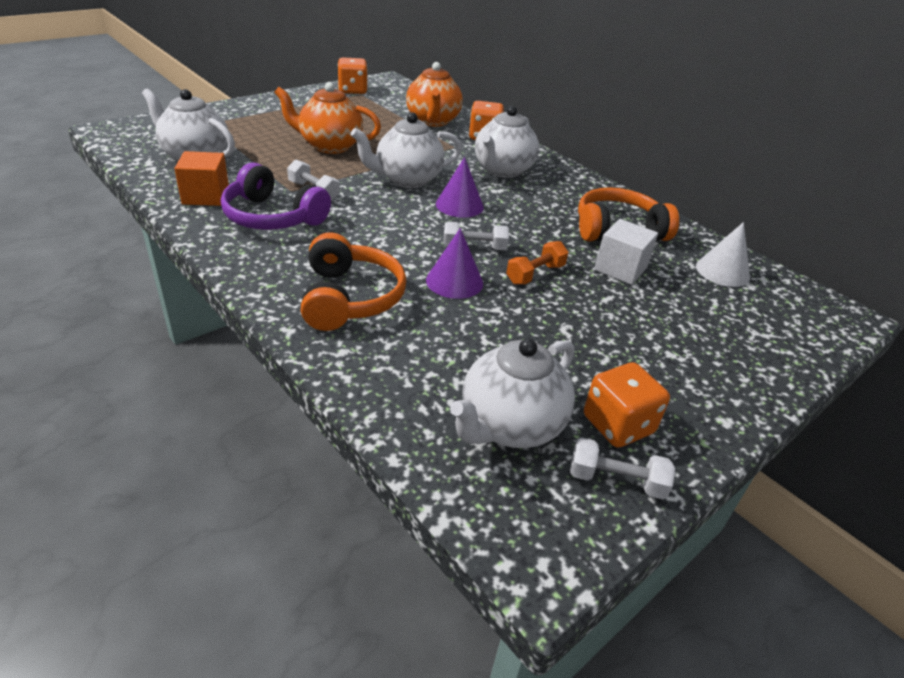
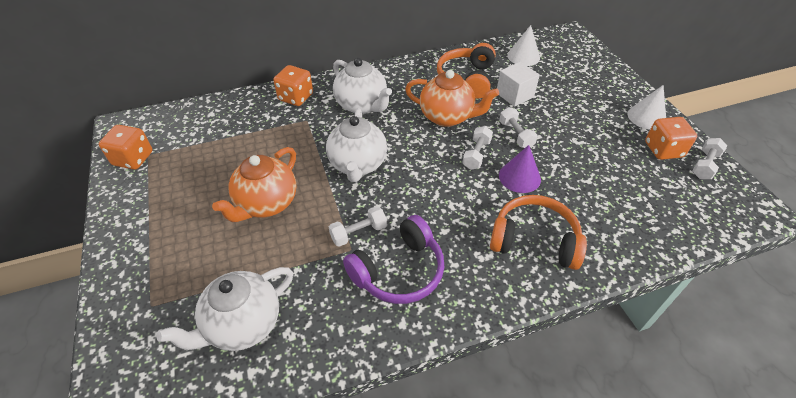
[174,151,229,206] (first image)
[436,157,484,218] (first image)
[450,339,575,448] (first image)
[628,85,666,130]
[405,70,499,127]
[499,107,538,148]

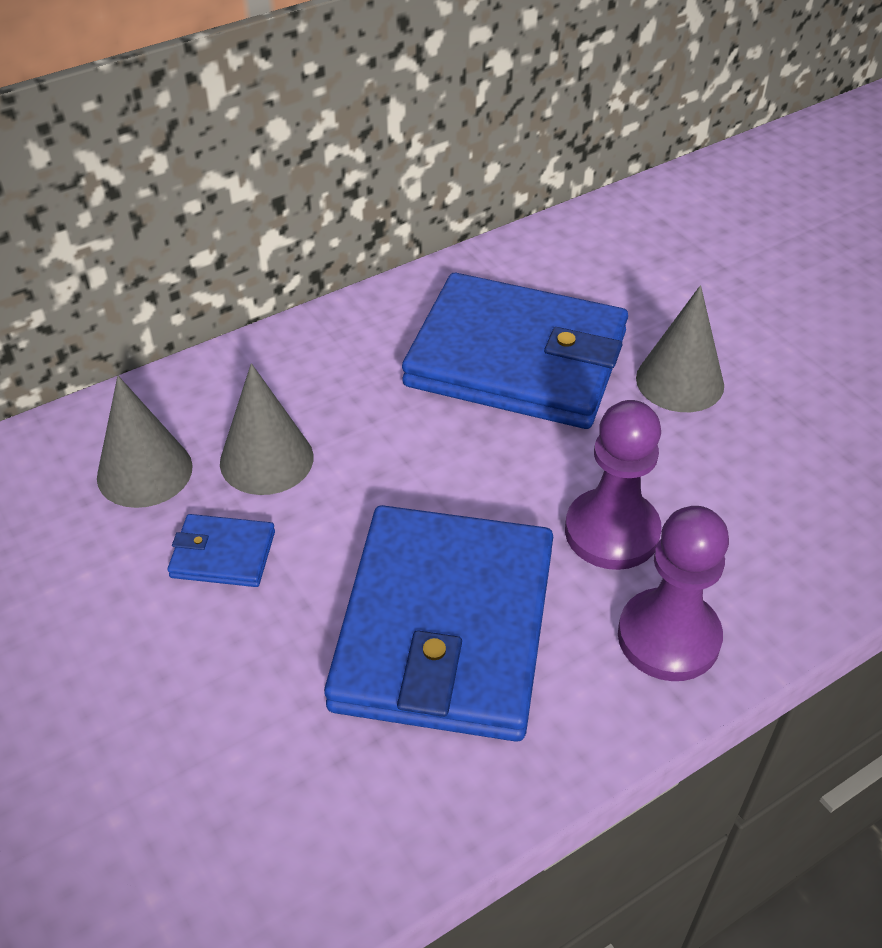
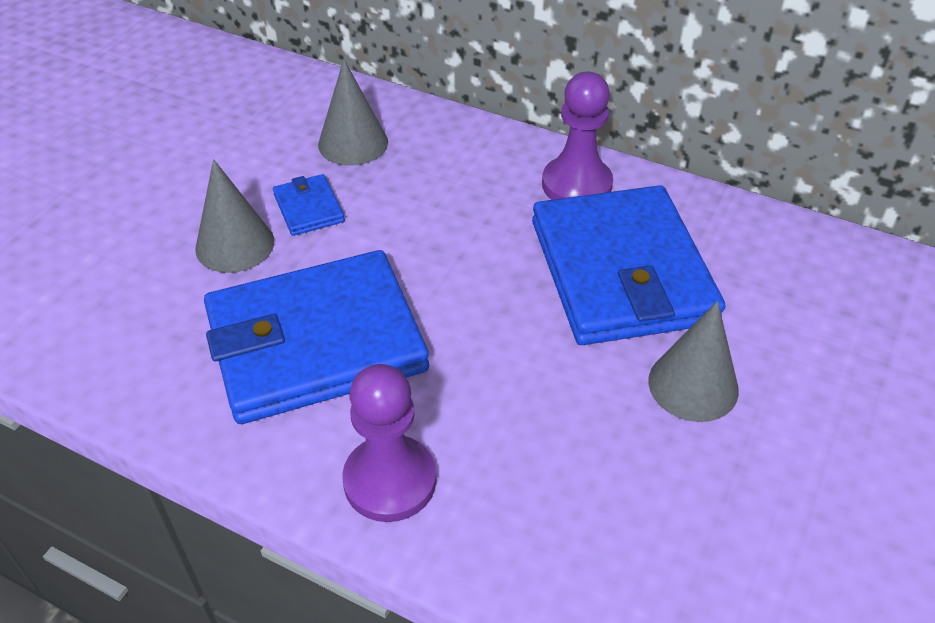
[195,159,274,273]
[542,72,613,200]

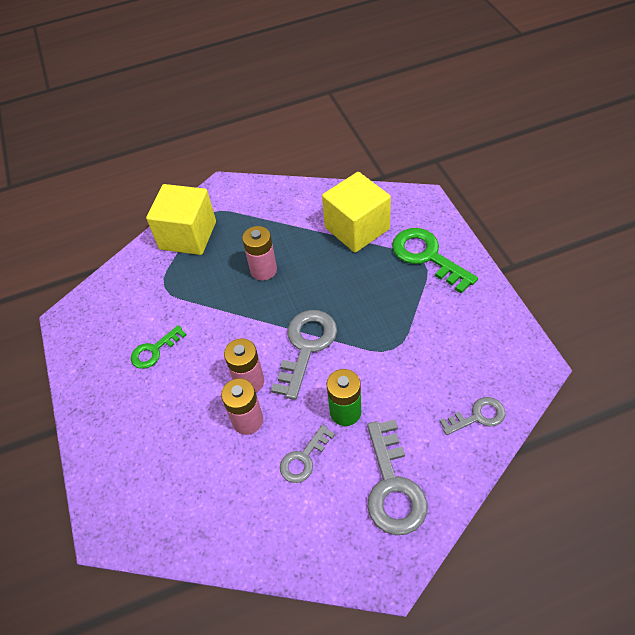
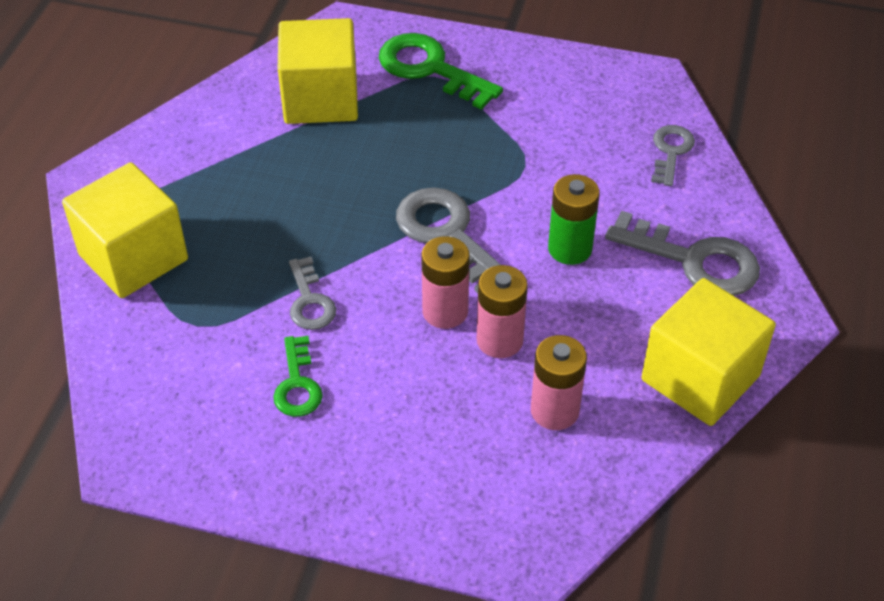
[641,278,776,426]
[531,335,587,430]
[289,257,336,330]
[379,33,503,110]

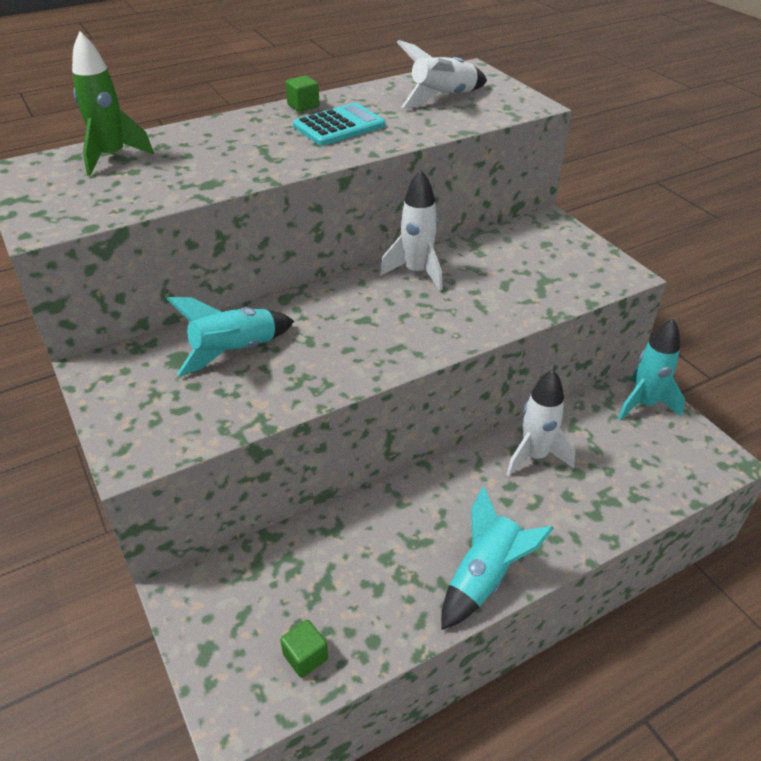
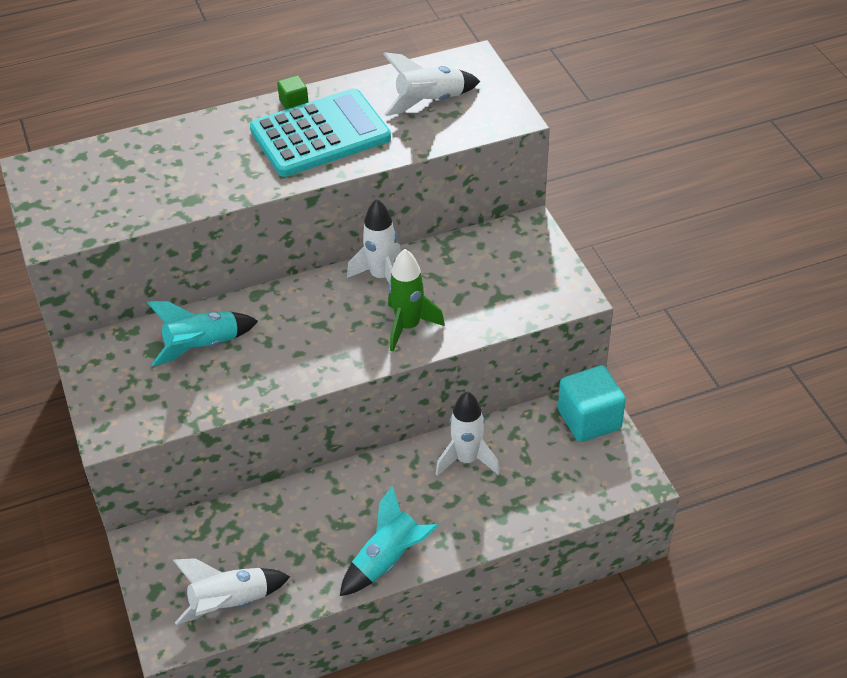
[388,249,445,352]
[173,558,290,625]
[558,365,626,442]
[250,88,391,177]

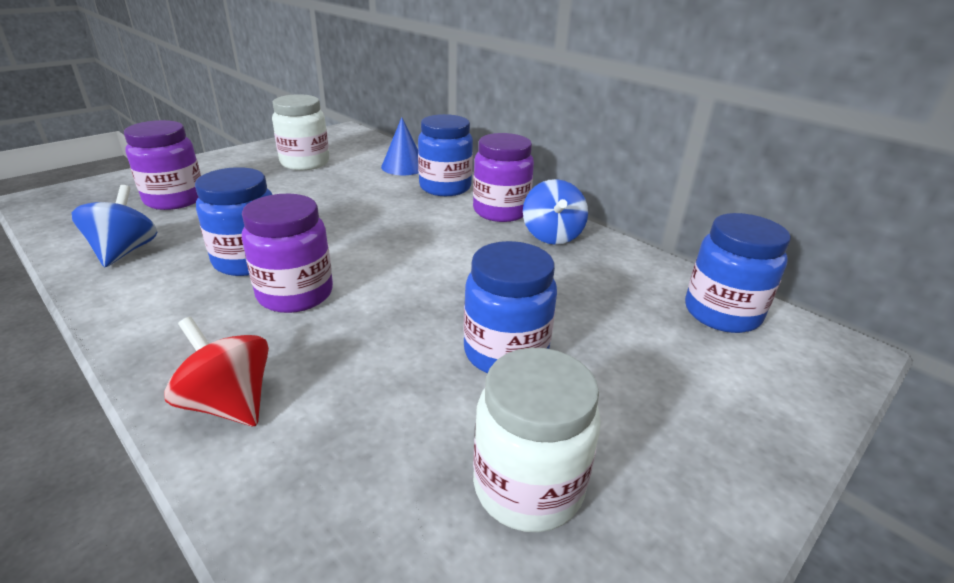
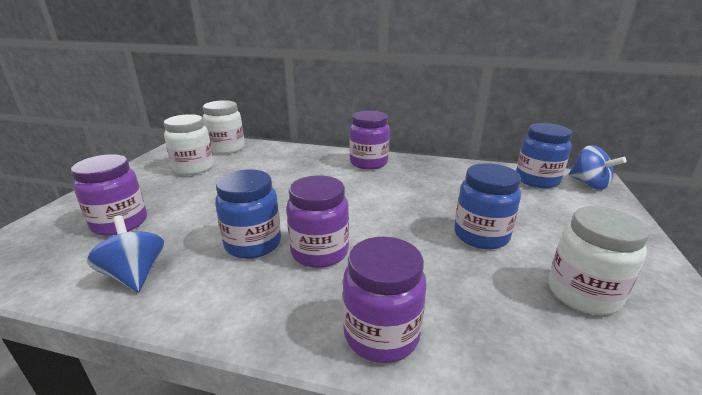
[381,117,419,175] (first image)
[418,114,473,196] (first image)
[203,100,245,154]
[569,145,627,190]
[343,236,427,363]

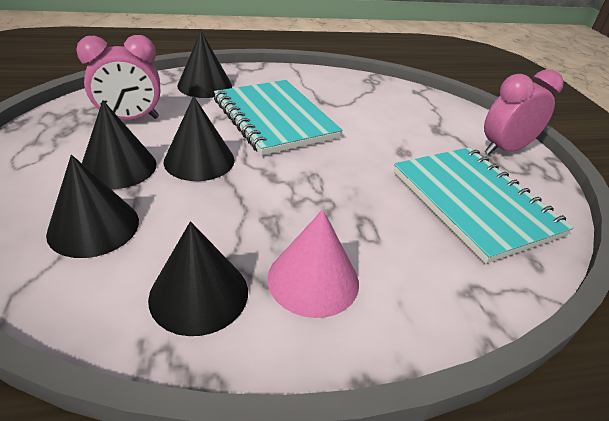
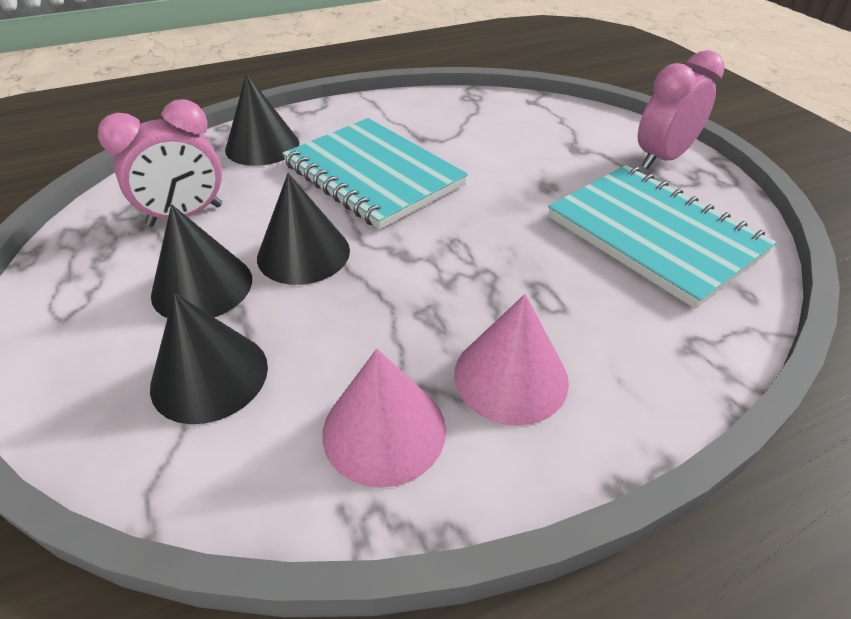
[322,349,446,488]

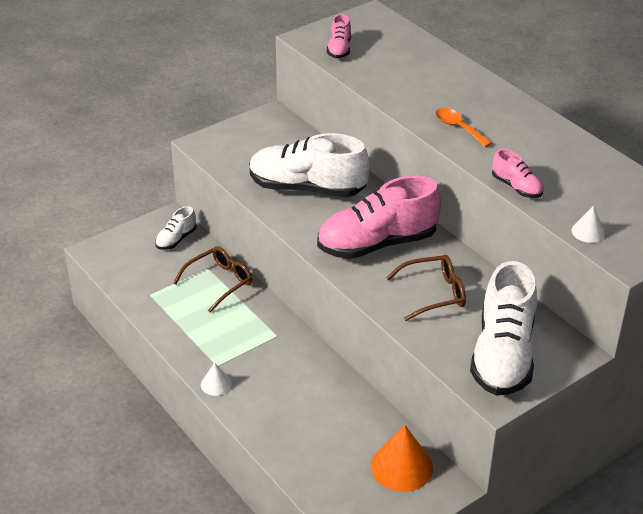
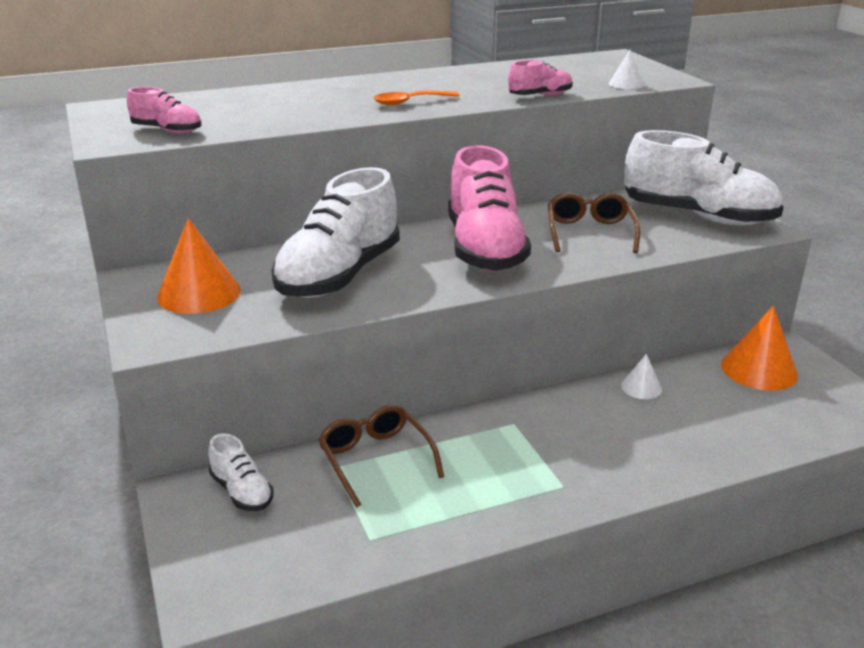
[157,218,241,314]
[621,354,662,399]

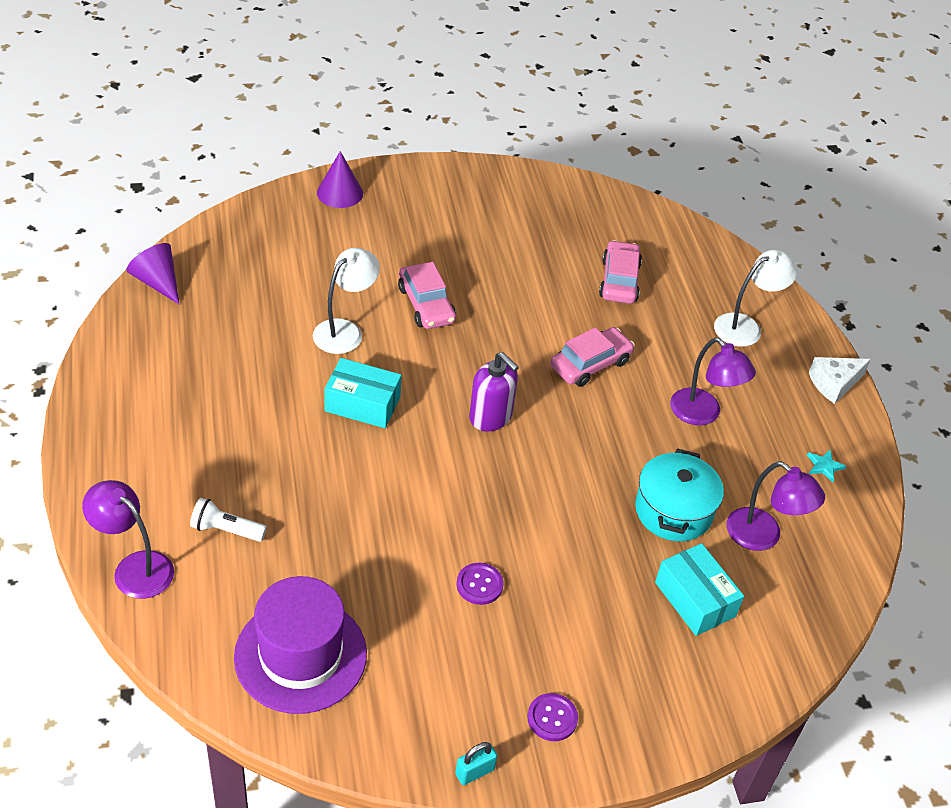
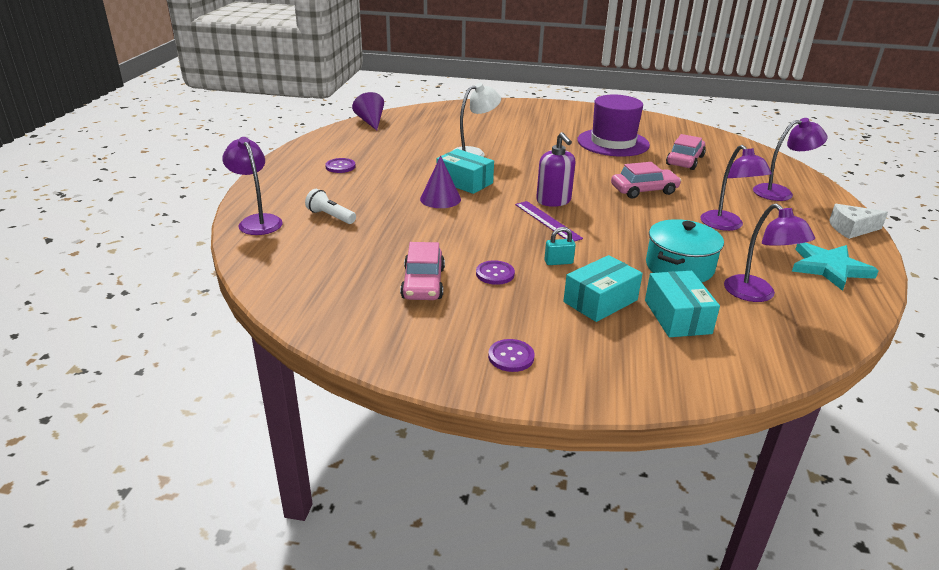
[325,158,356,173]
[515,201,583,242]
[563,255,643,322]
[577,95,650,156]
[420,156,461,208]
[400,242,445,300]
[544,227,576,265]
[753,118,827,201]
[792,242,879,291]

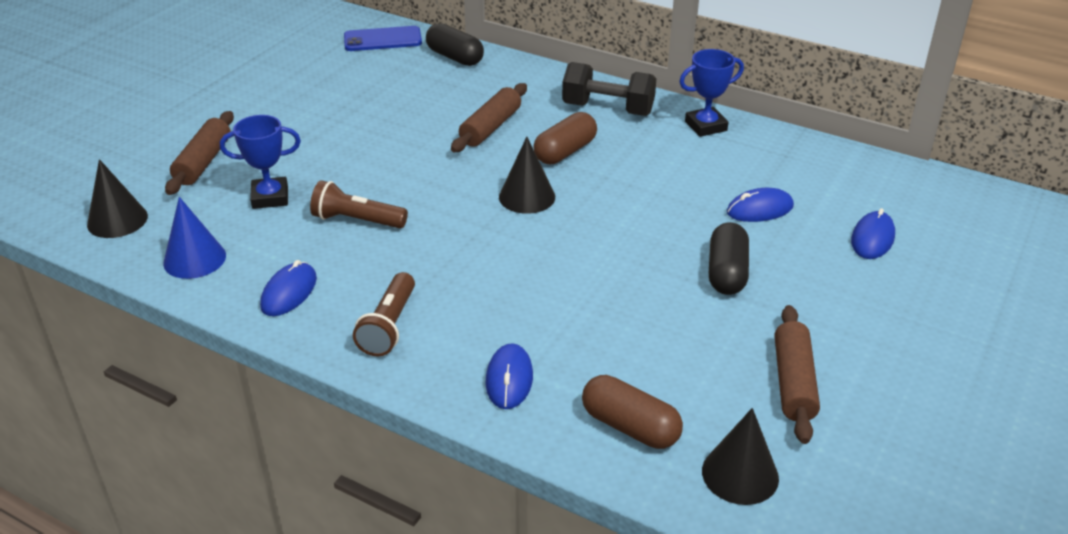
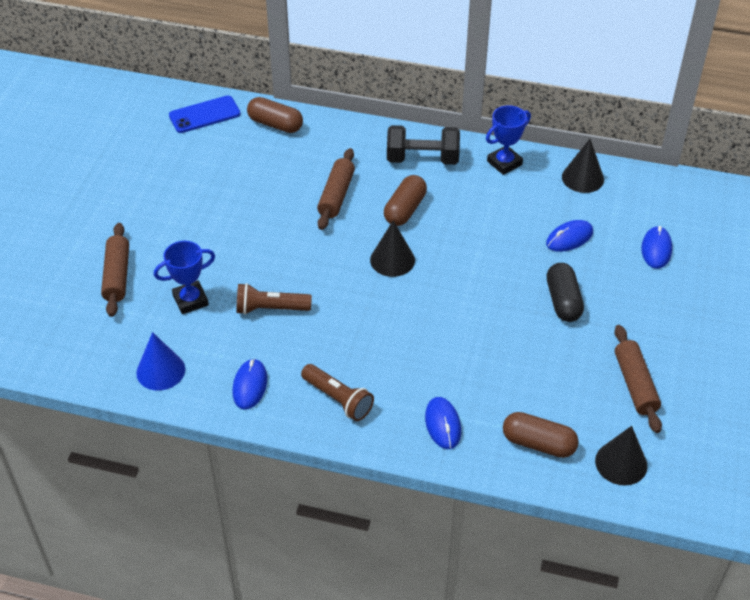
[562,139,604,193]
[247,97,303,133]
[301,364,374,421]

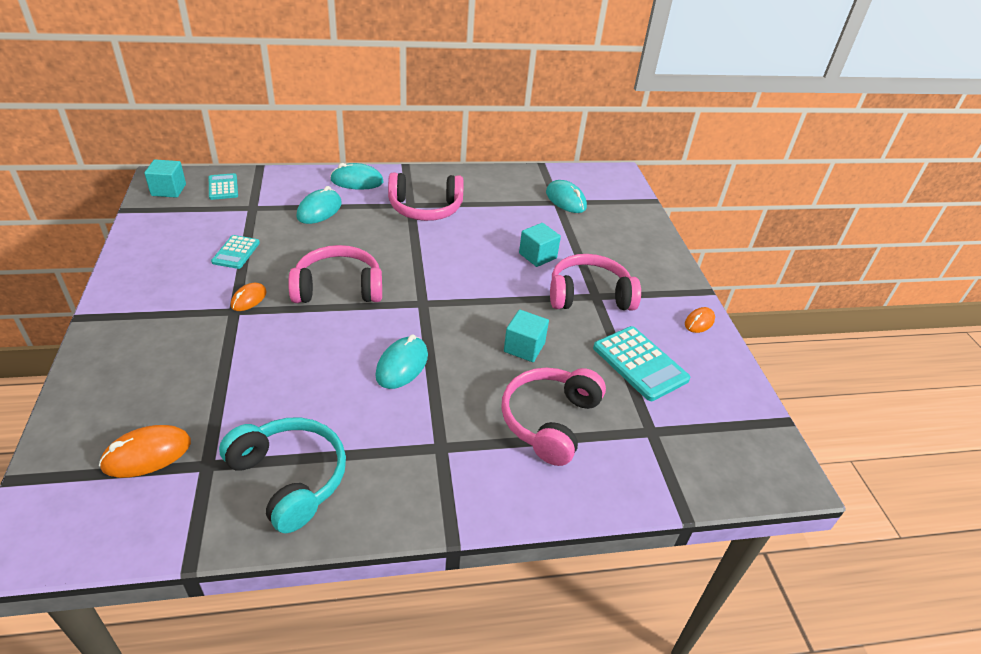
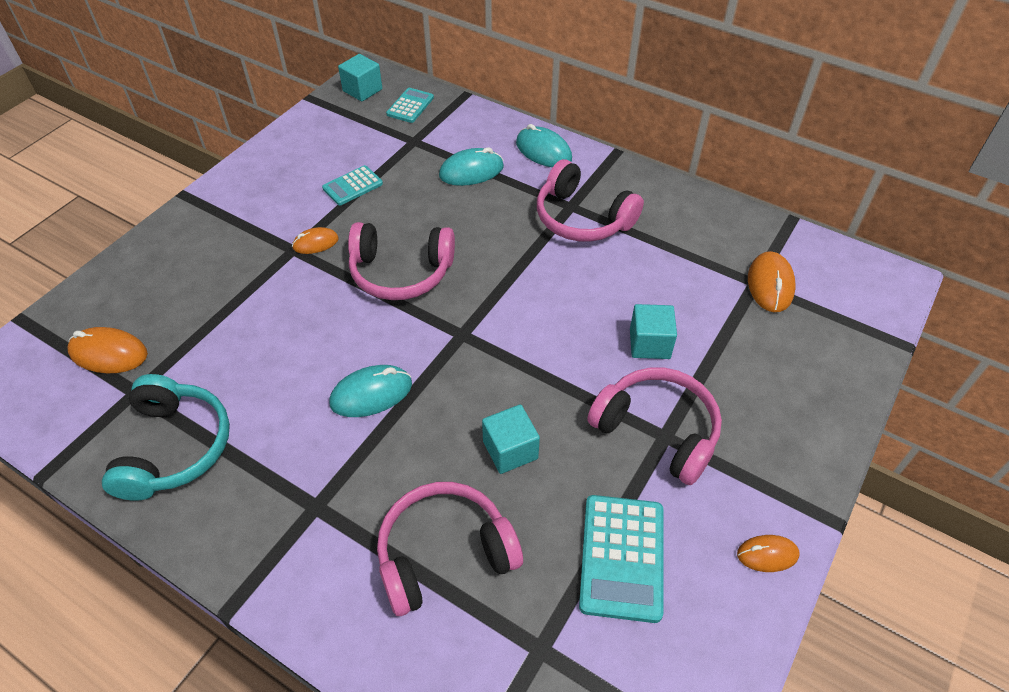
[748,251,796,312]
[348,222,455,300]

